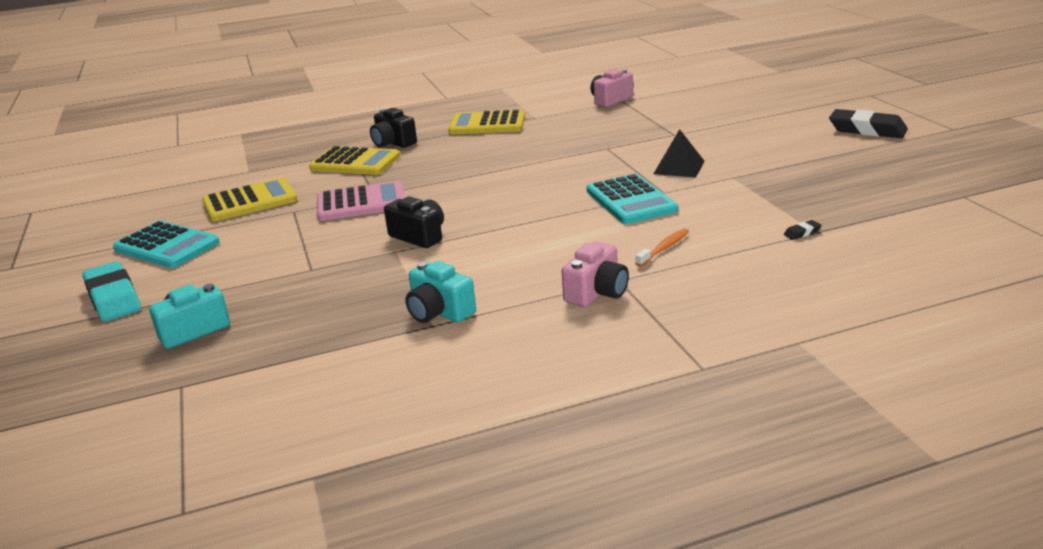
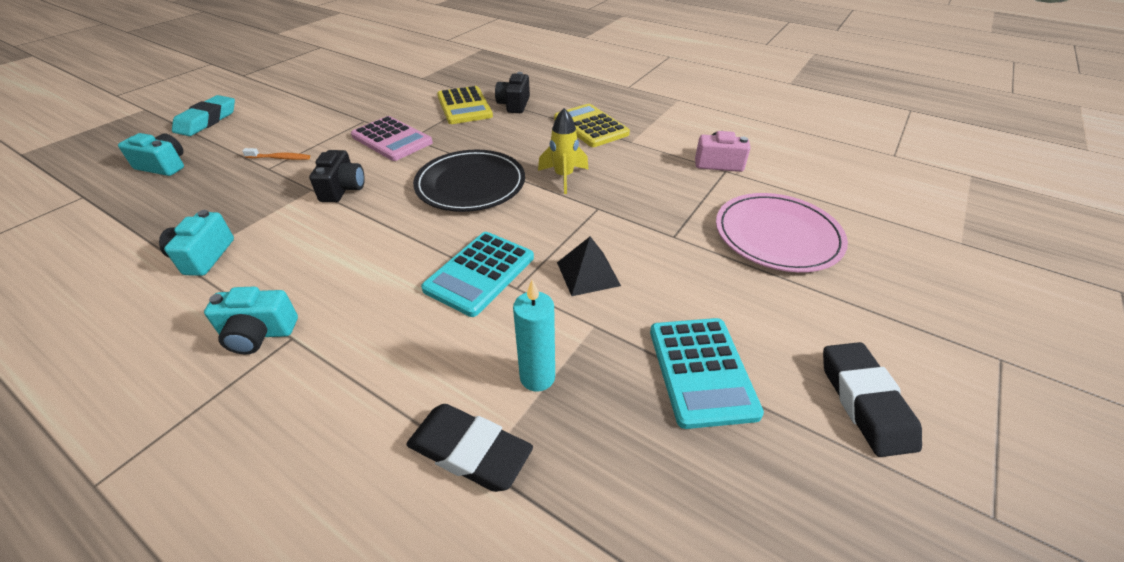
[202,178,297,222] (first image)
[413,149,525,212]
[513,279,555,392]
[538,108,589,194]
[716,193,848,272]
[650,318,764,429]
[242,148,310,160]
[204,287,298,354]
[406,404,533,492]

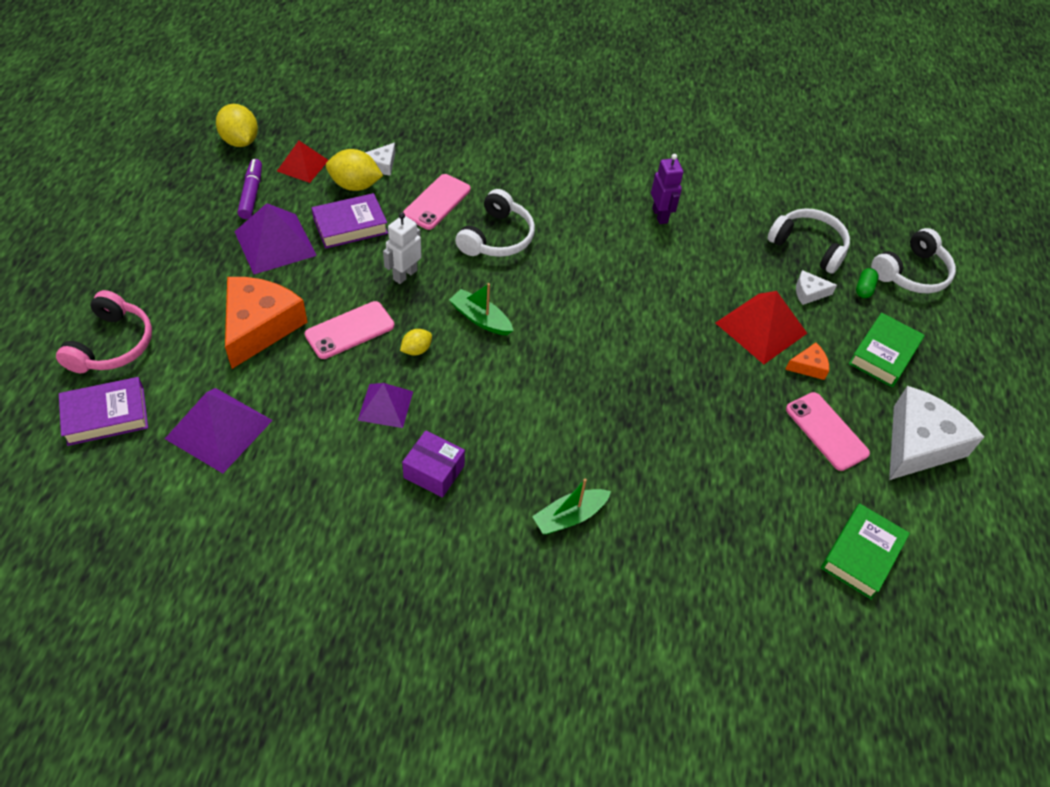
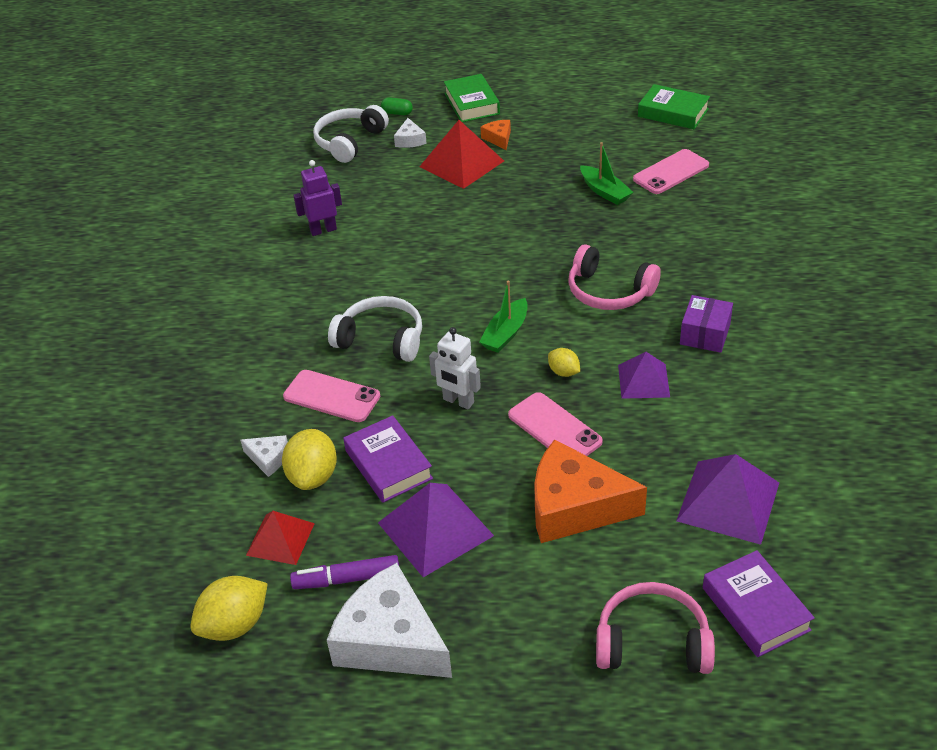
[871,228,956,293] (first image)
[568,245,661,310]
[580,142,634,205]
[633,149,709,194]
[327,563,452,678]
[444,74,500,122]

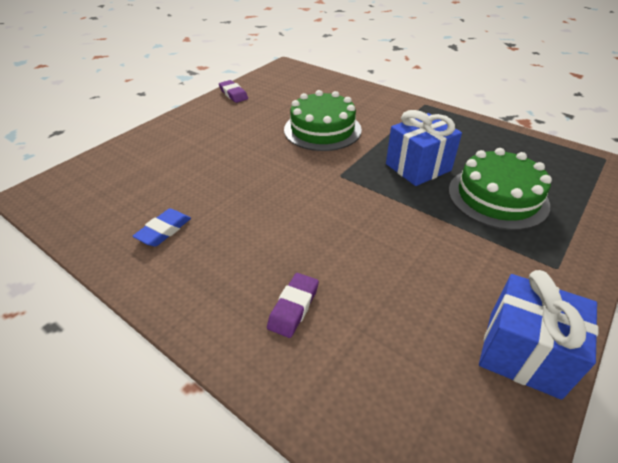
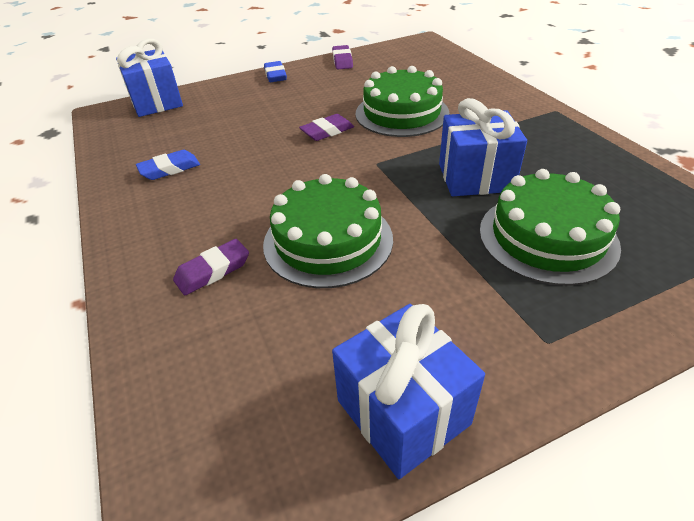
[116,39,183,117]
[263,174,393,288]
[264,61,287,82]
[299,114,354,141]

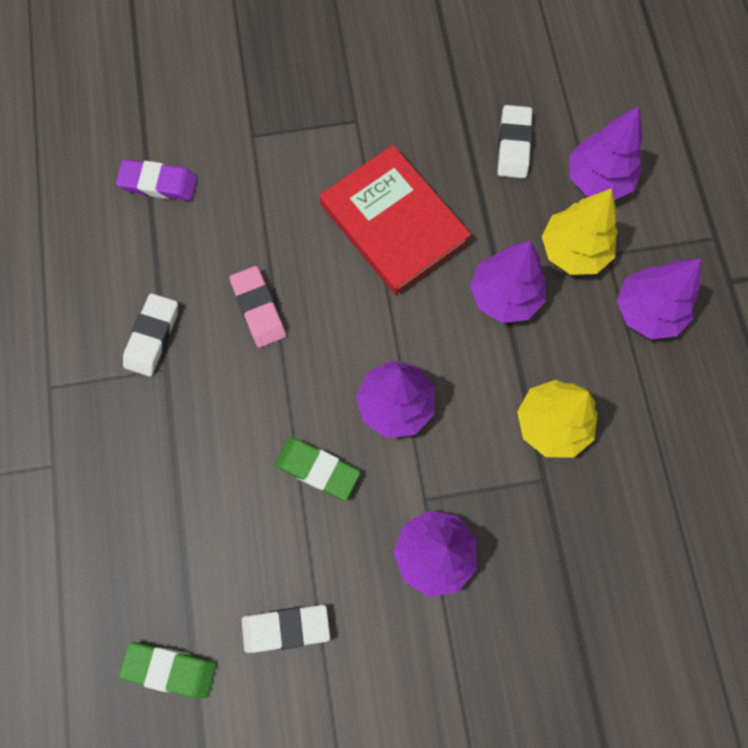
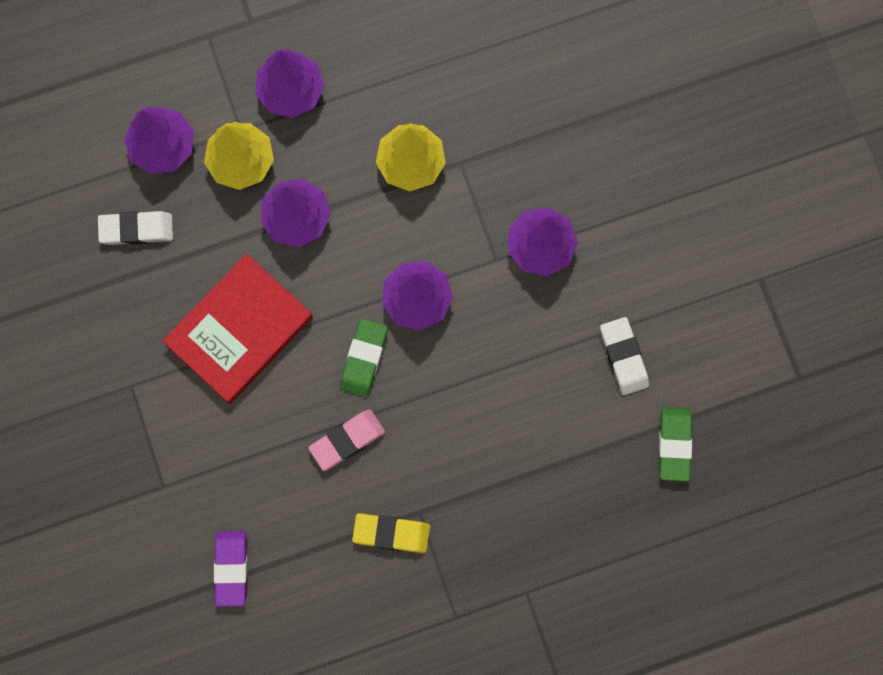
[340,319,388,397]
[352,513,430,554]

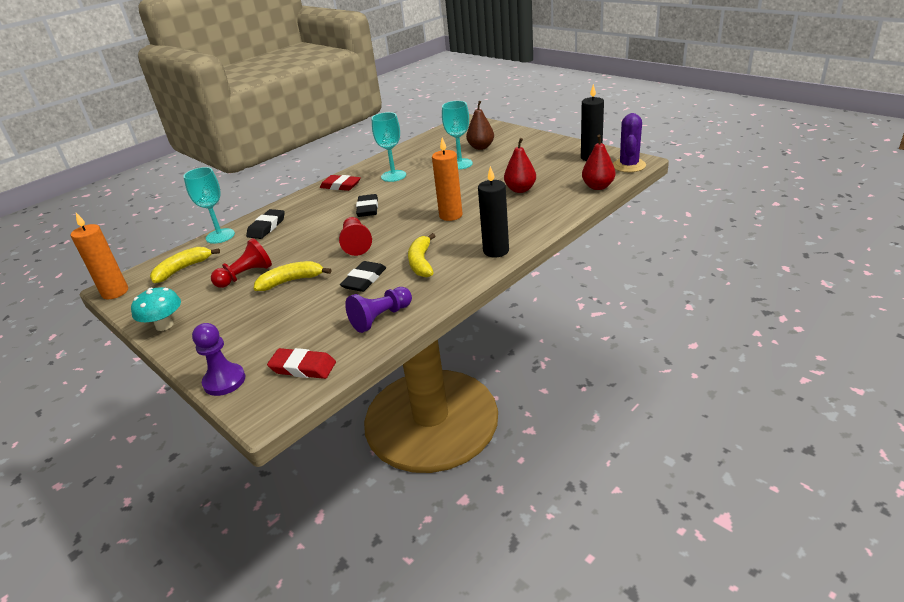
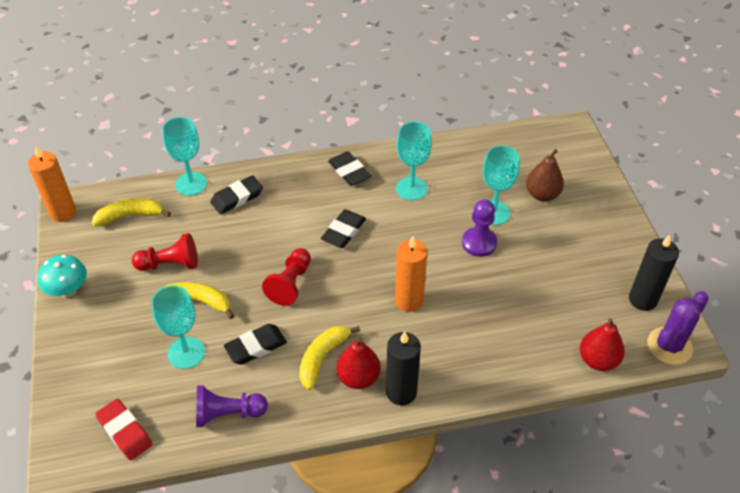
[151,285,205,369]
[462,199,497,257]
[336,337,381,389]
[328,151,371,186]

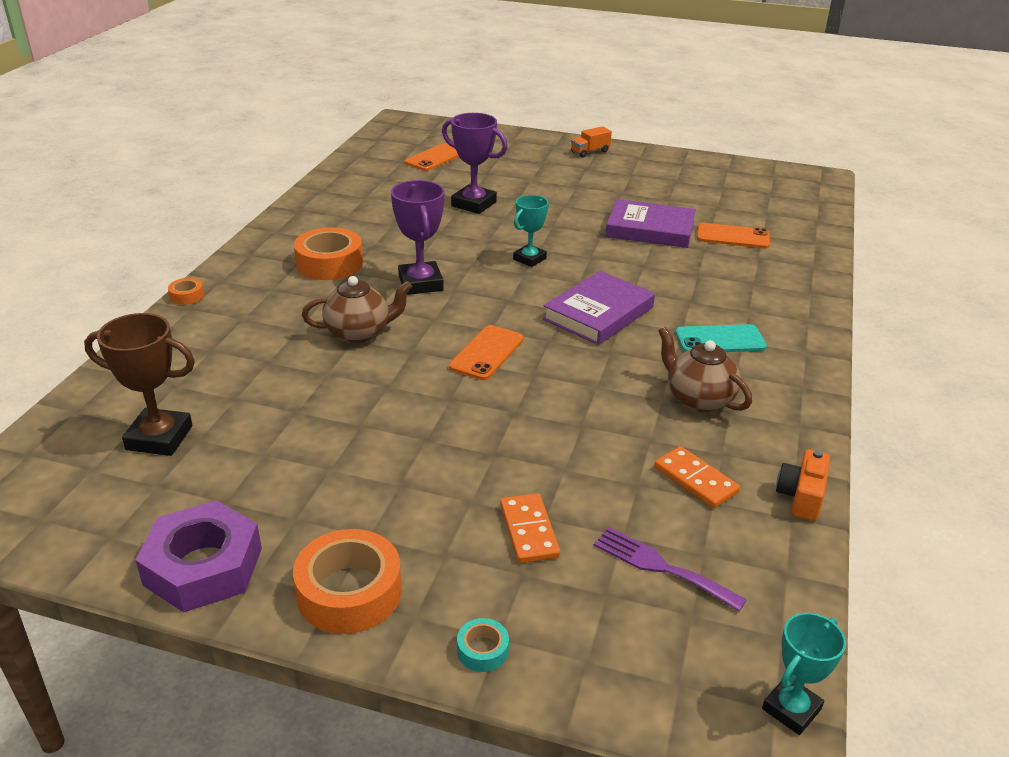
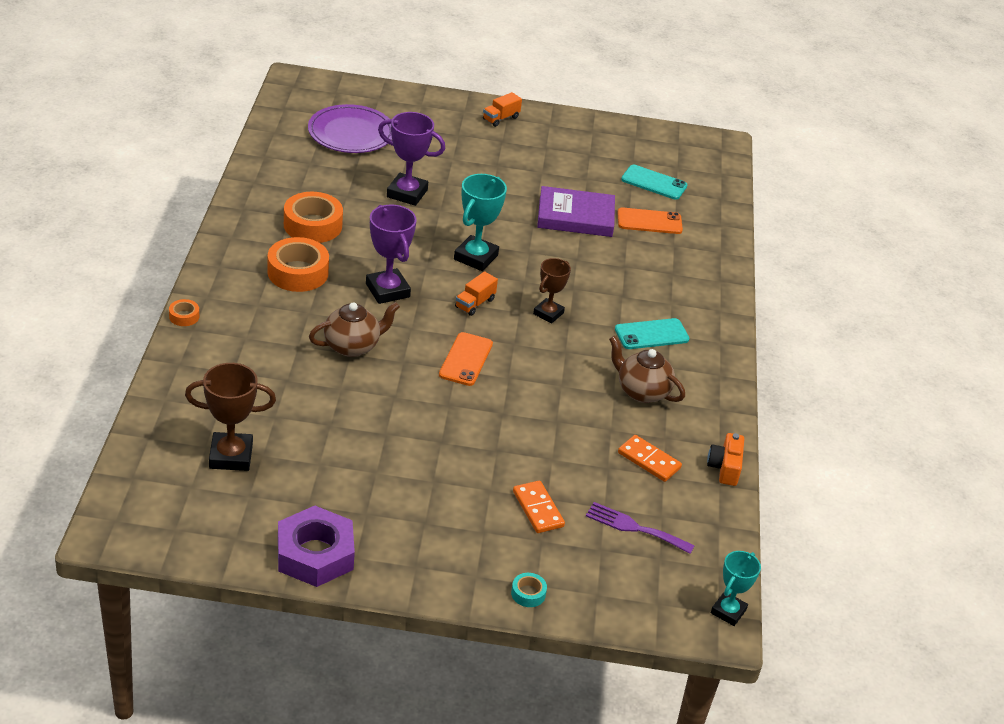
[455,271,498,316]
[621,165,688,200]
[284,192,343,243]
[308,104,392,153]
[533,258,571,324]
[454,174,507,271]

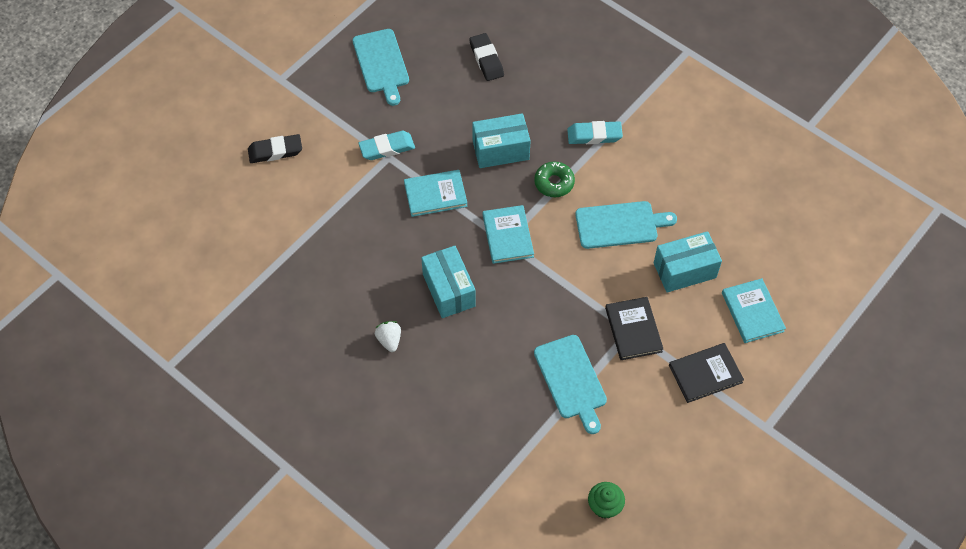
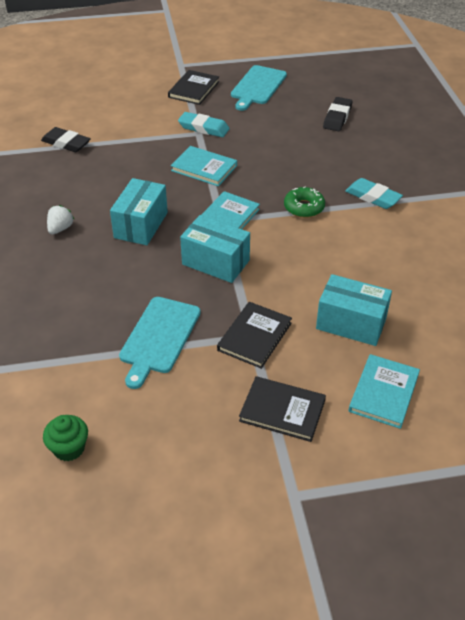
[575,201,677,249] (first image)
[168,70,219,105]
[41,127,91,152]
[180,215,250,283]

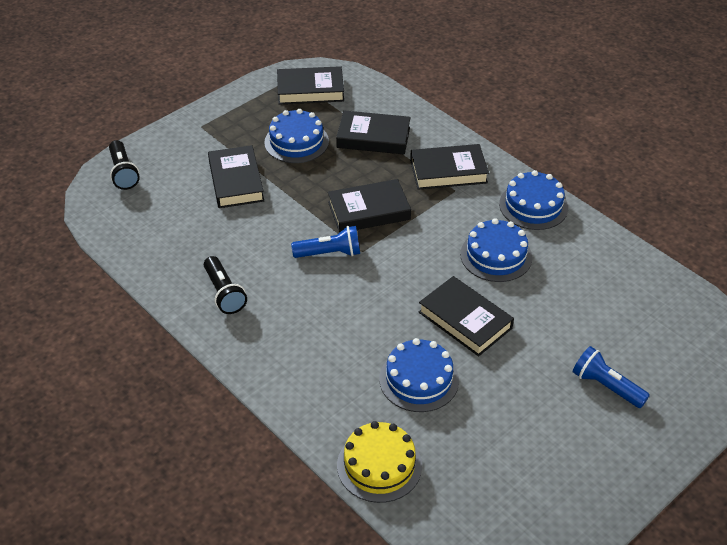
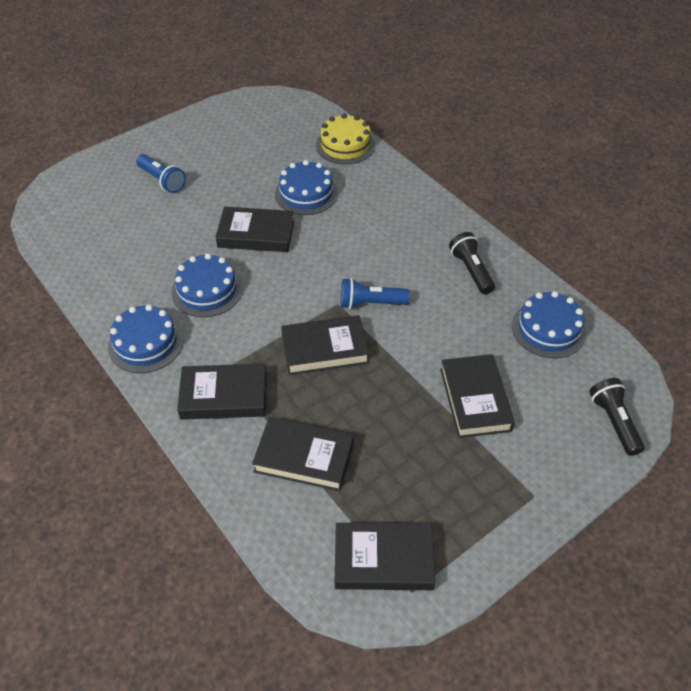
[512,291,586,358]
[216,207,294,252]

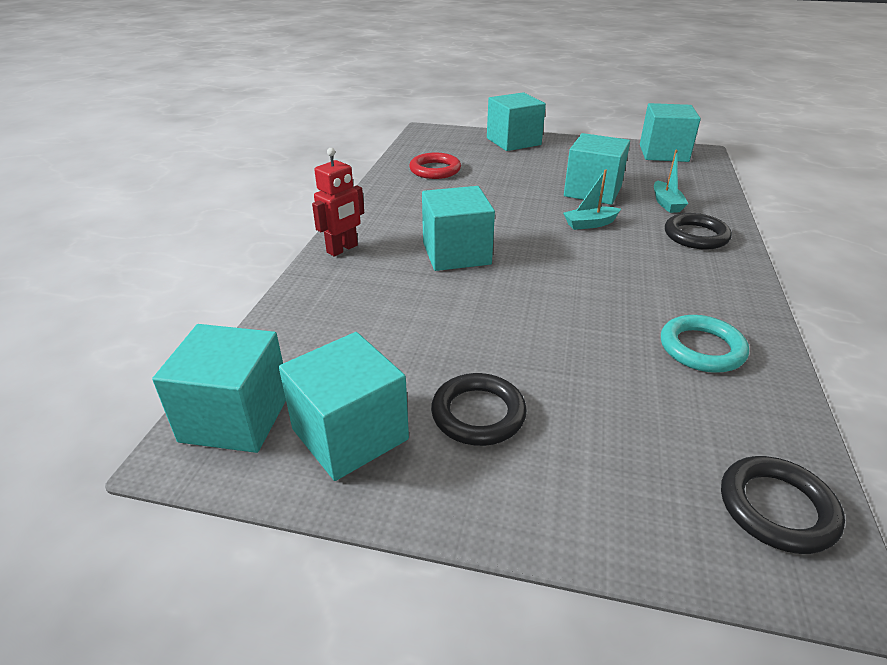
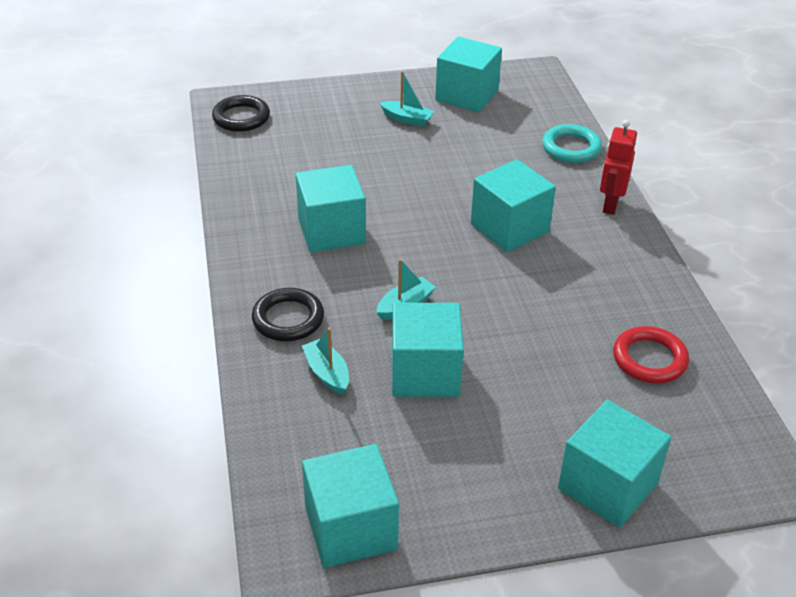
[296,165,366,252]
[542,124,602,163]
[380,71,434,127]

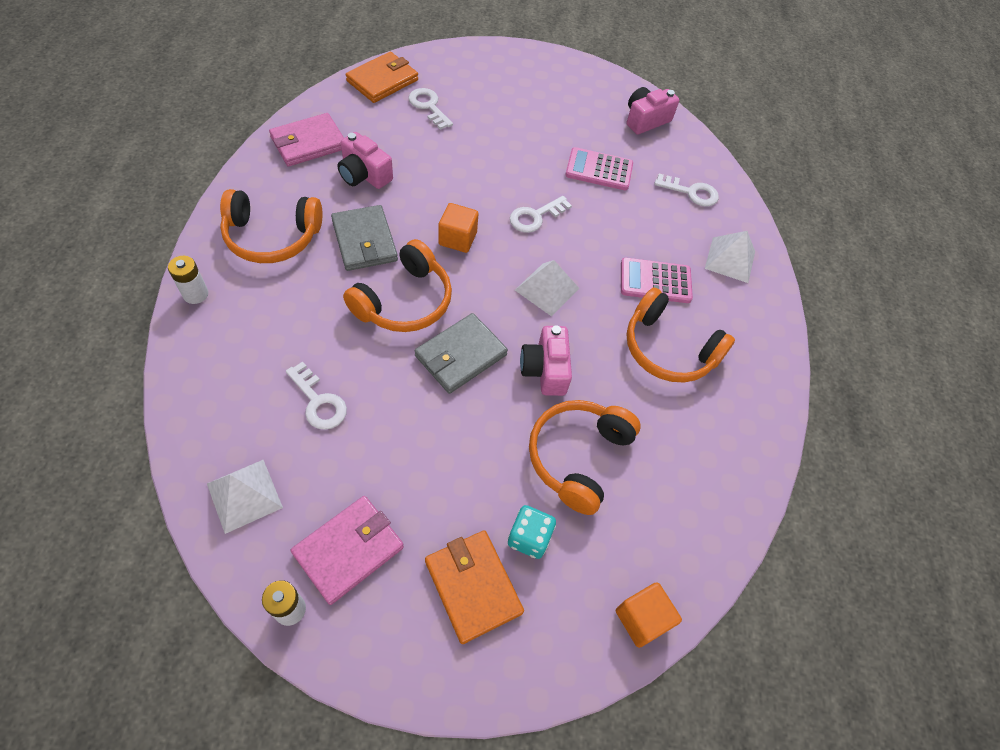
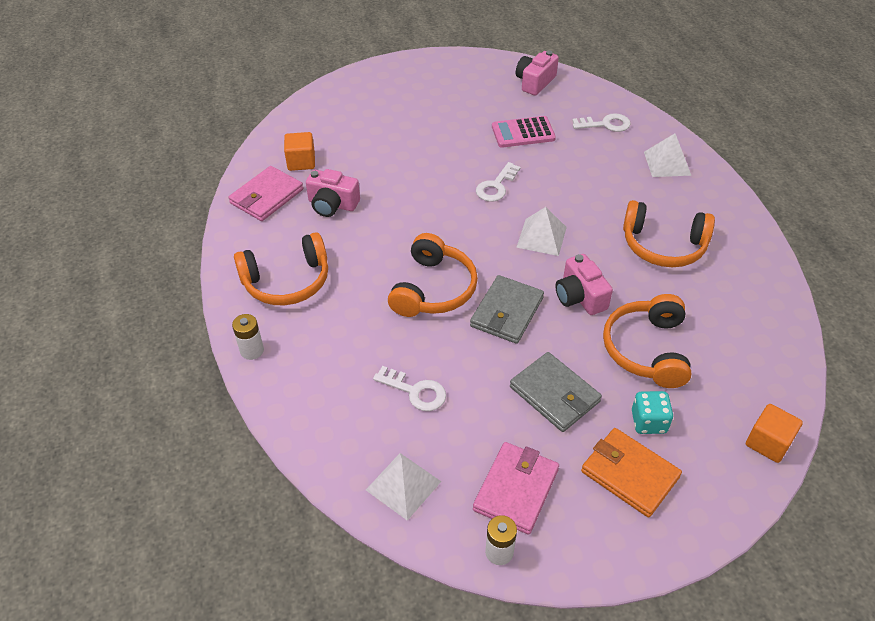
[346,52,418,103] (first image)
[408,88,453,130] (first image)
[621,258,693,303] (first image)
[510,352,602,432]
[284,132,315,171]

